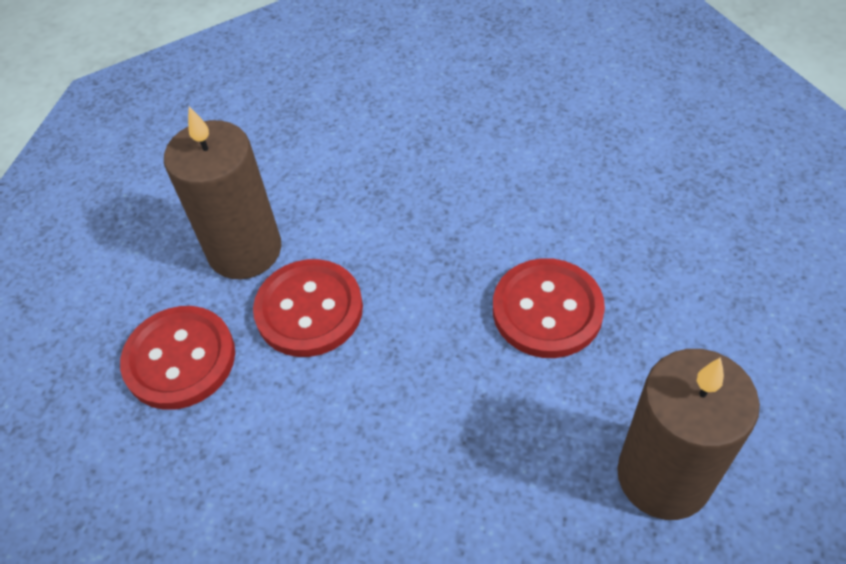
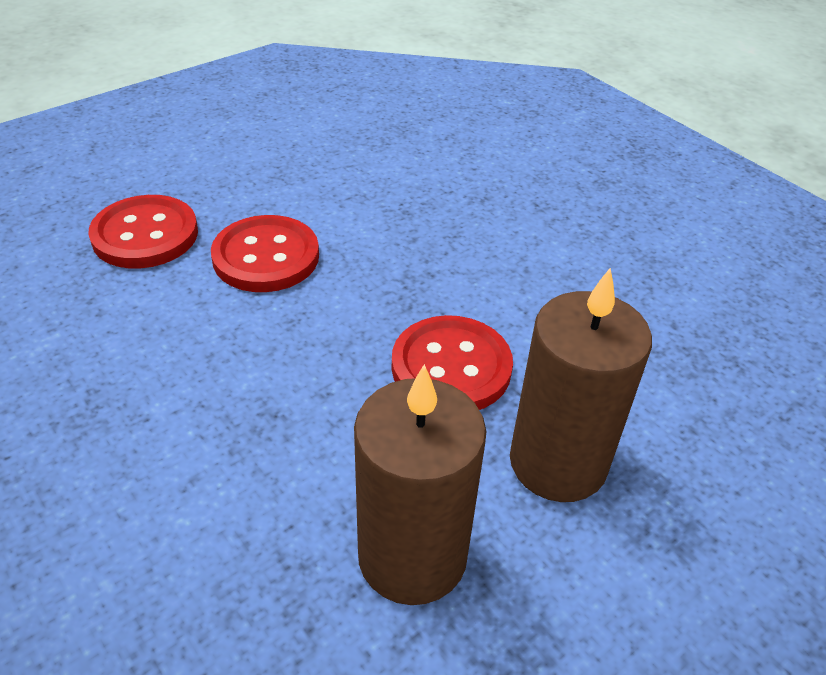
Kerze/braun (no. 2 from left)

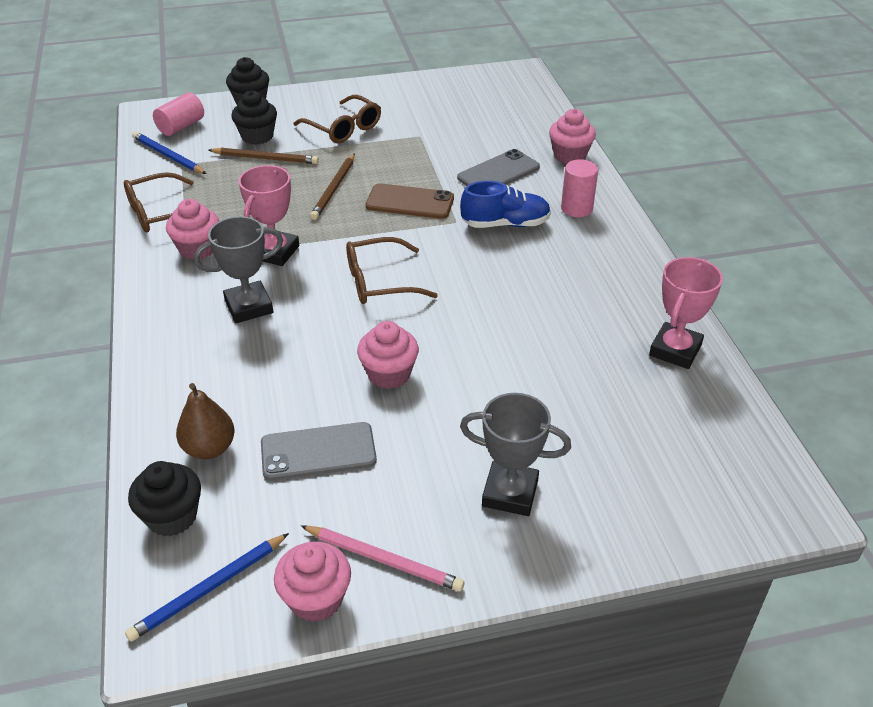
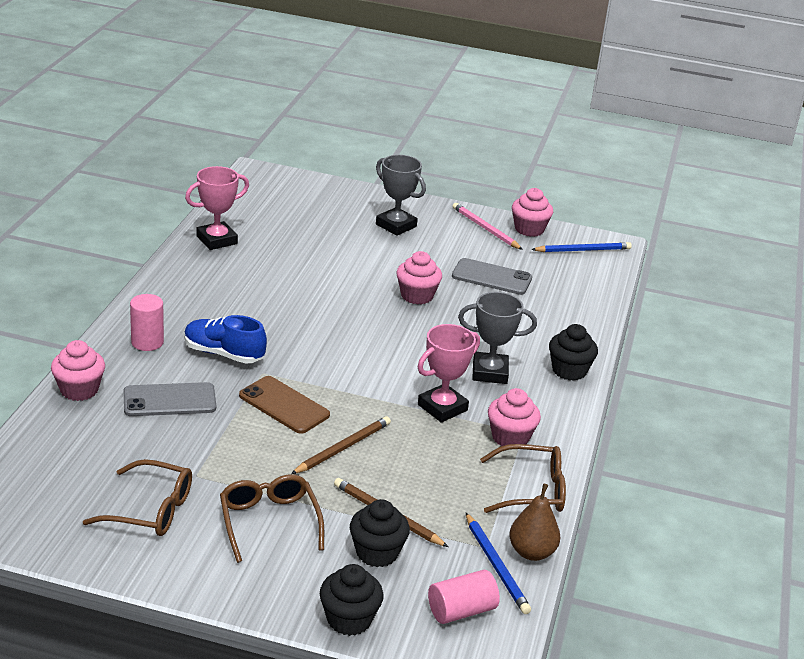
Brille/braun (no. 1 from left); Birne/braun; Muffin/schwarz (no. 3 from left)

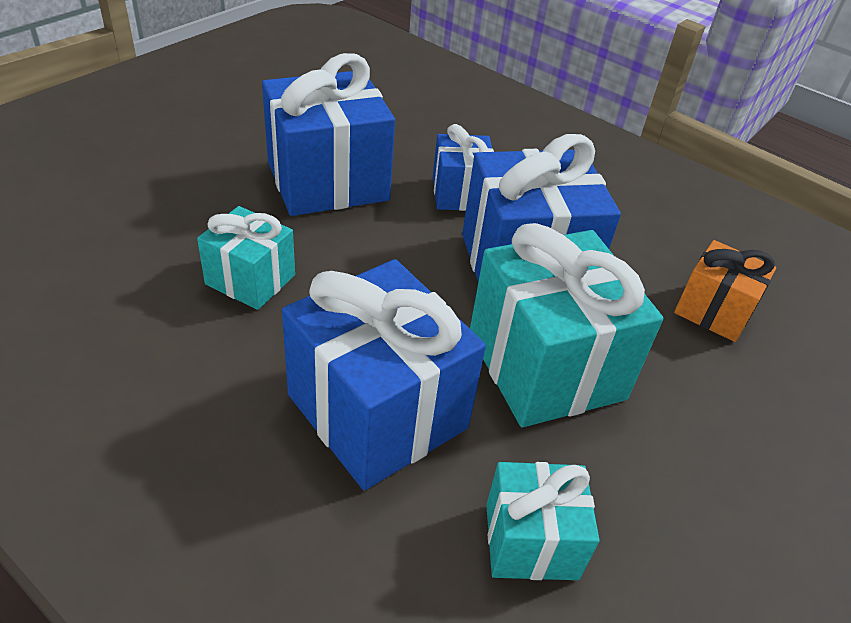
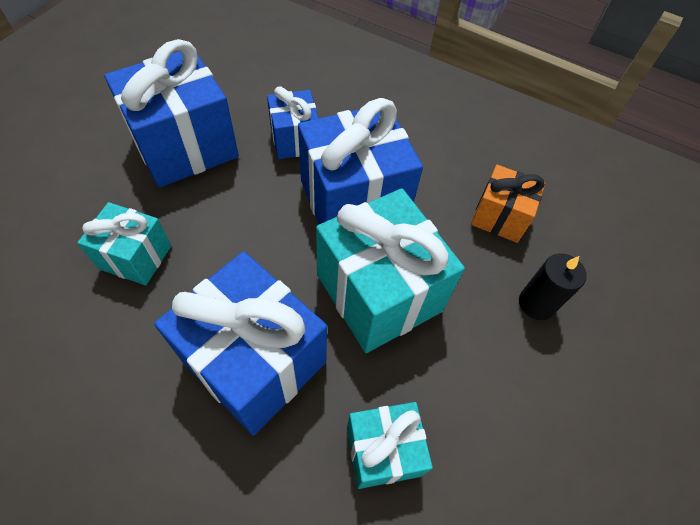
Kerze/schwarz

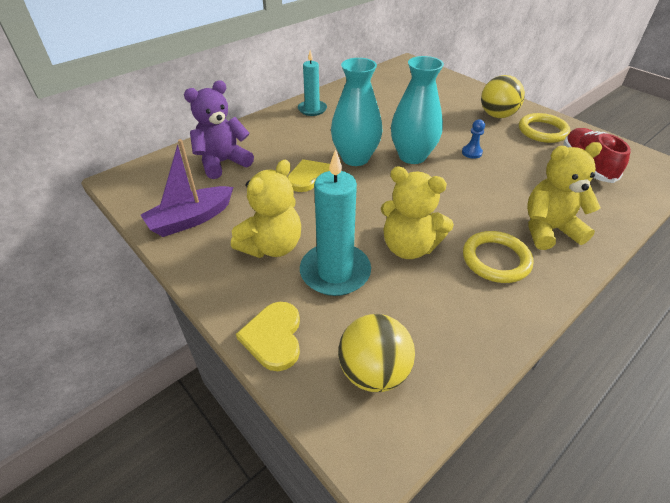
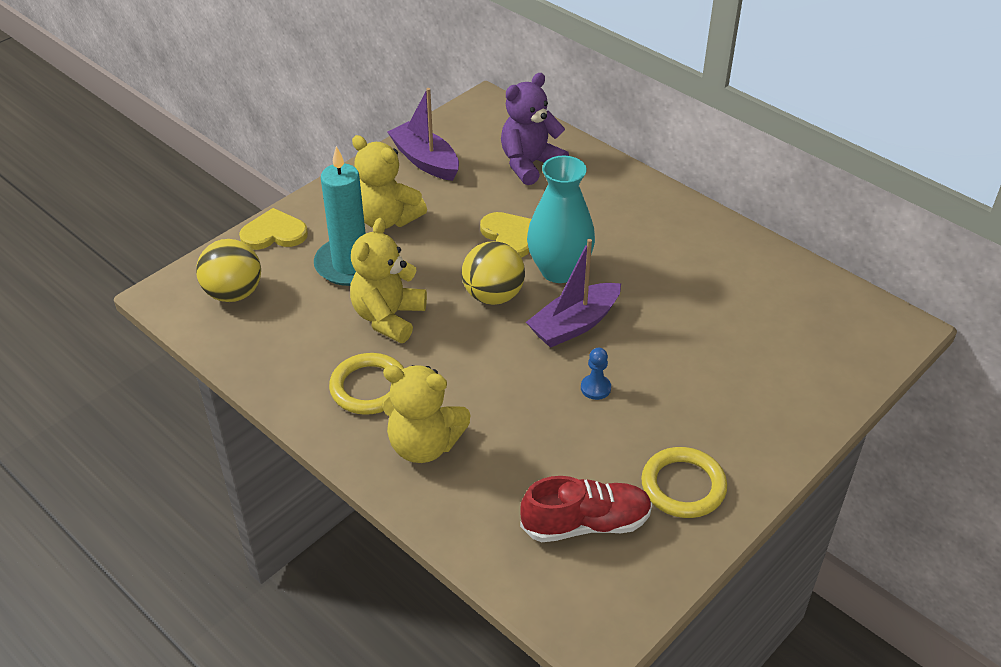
Teddybär/gelb (no. 3 from left); Ball/gelb (no. 2 from left); Teddybär/lila; Boot/lila (no. 2 from left); Kerze/türkis (no. 1 from left in the first image)

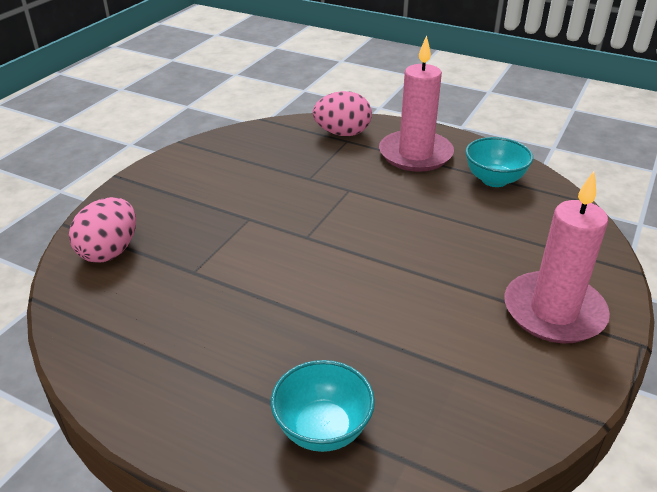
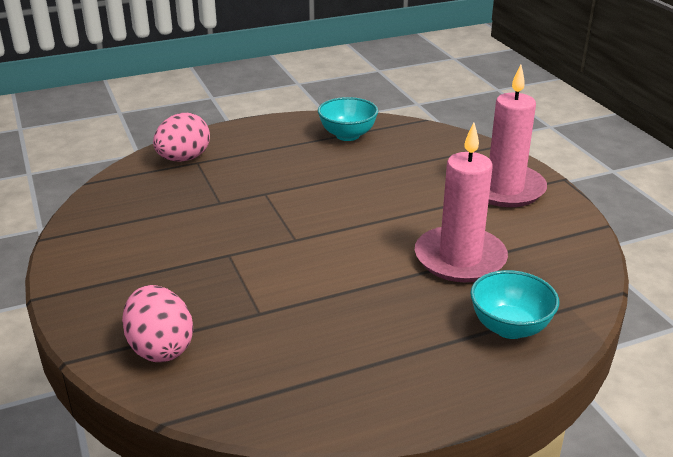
Kerze/rosa (no. 1 from left)

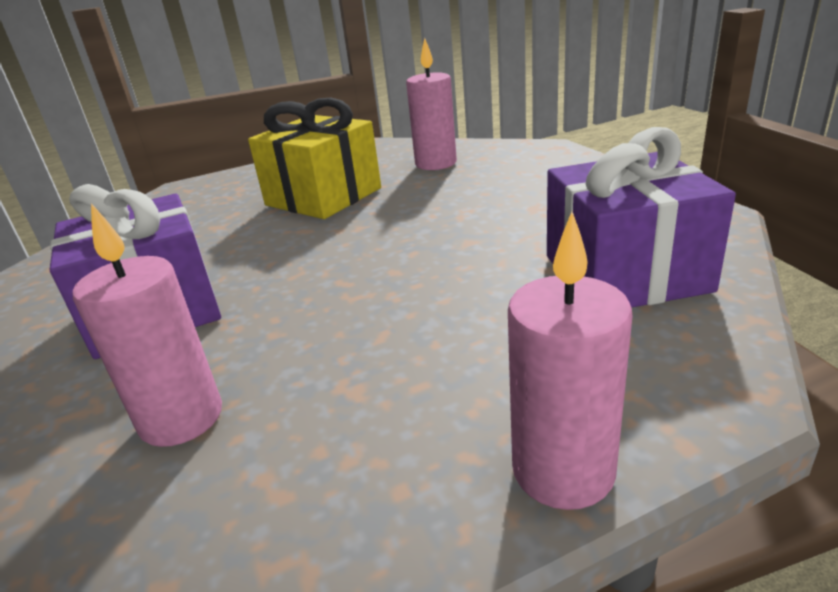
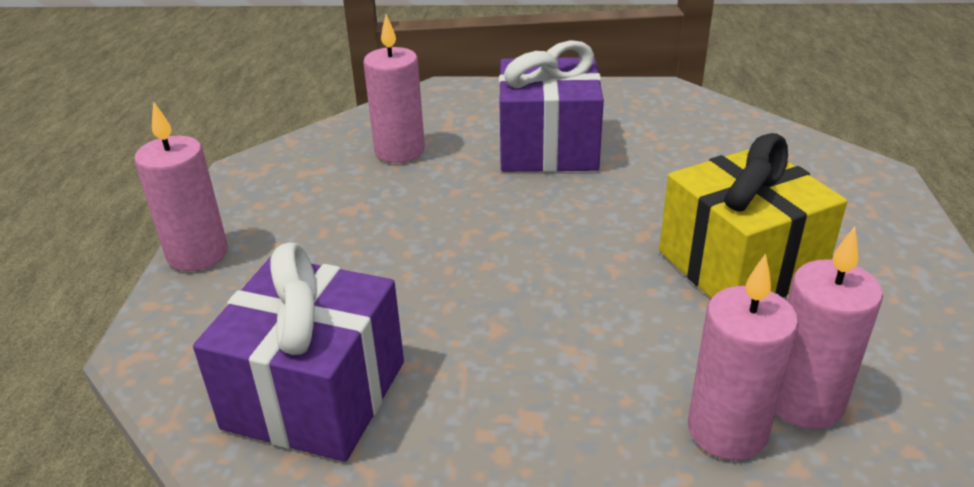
Kerze/rosa (no. 3 from left)

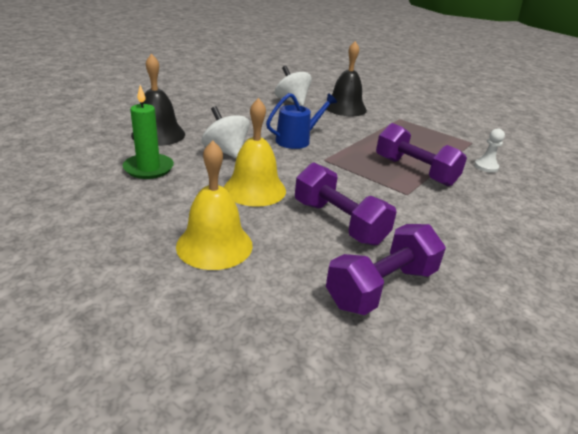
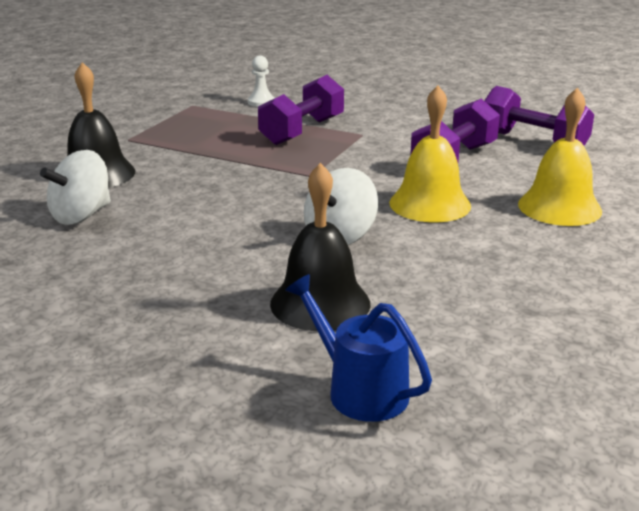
Gießkanne/blau; Kerze/grün

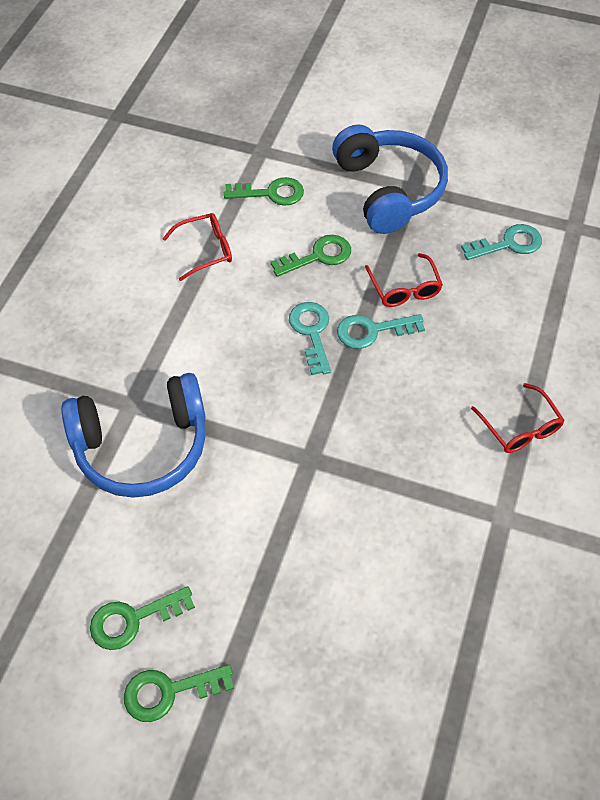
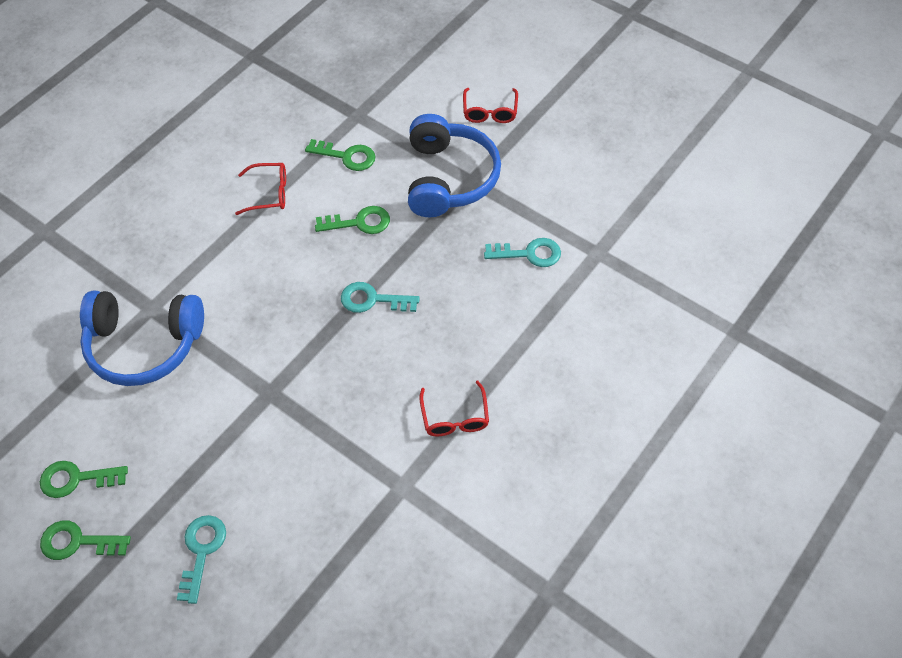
Schlüssel/türkis (no. 1 from left); Brille/rot (no. 3 from left)

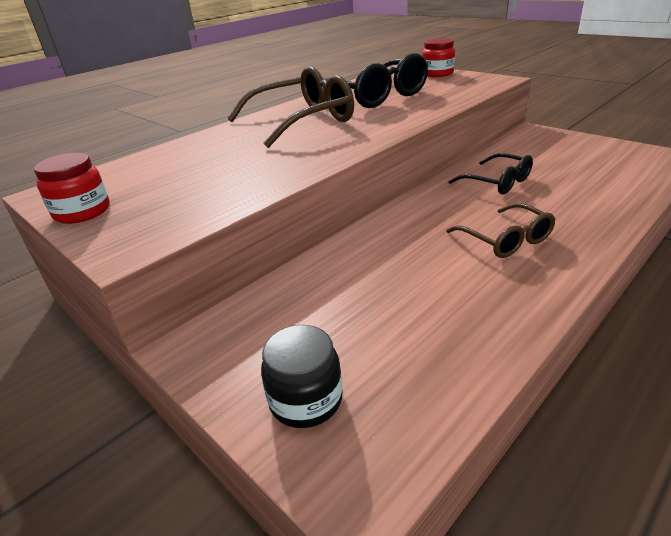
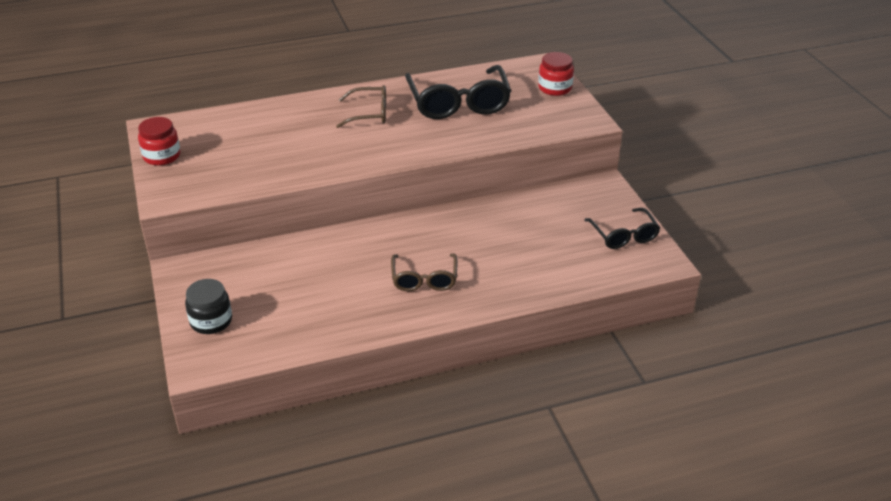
Brille/braun (no. 1 from left); Brille/schwarz (no. 2 from left)

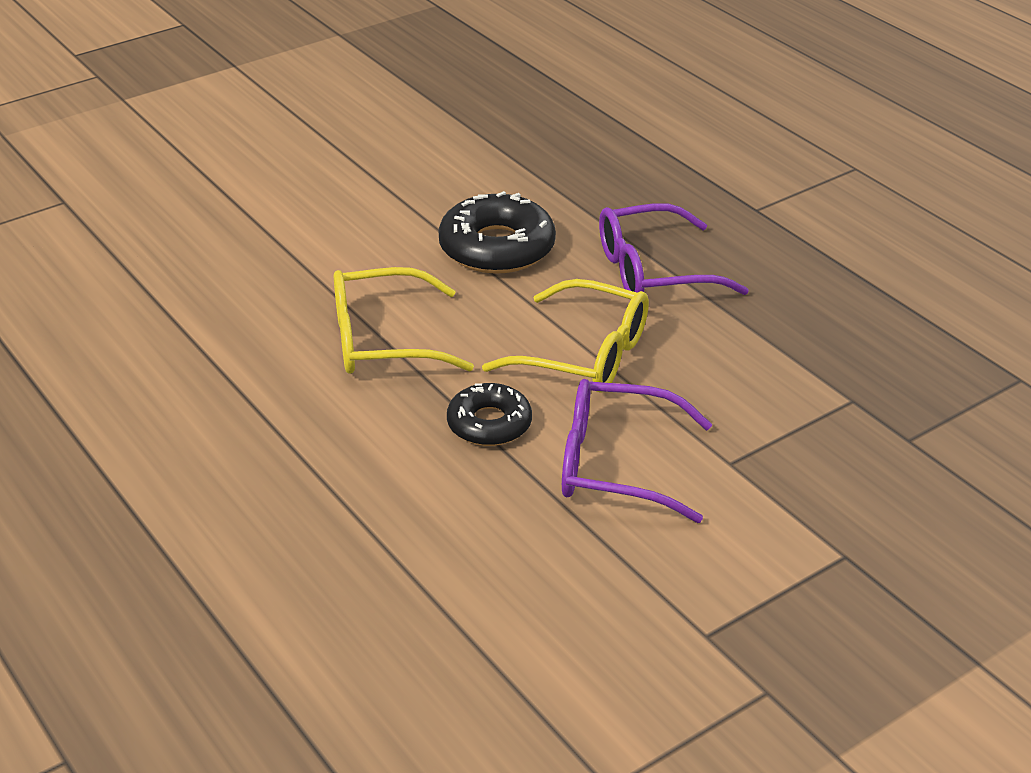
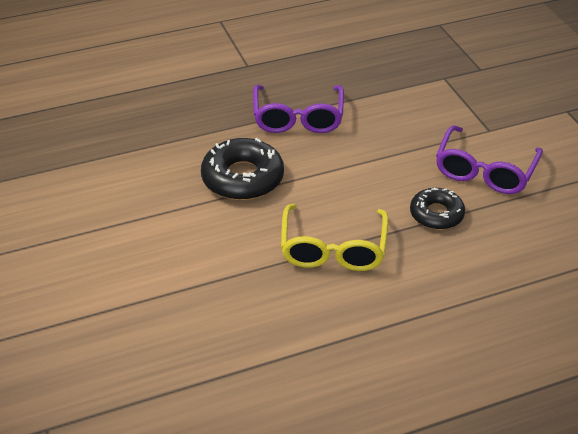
Brille/gelb (no. 2 from left in the first image)

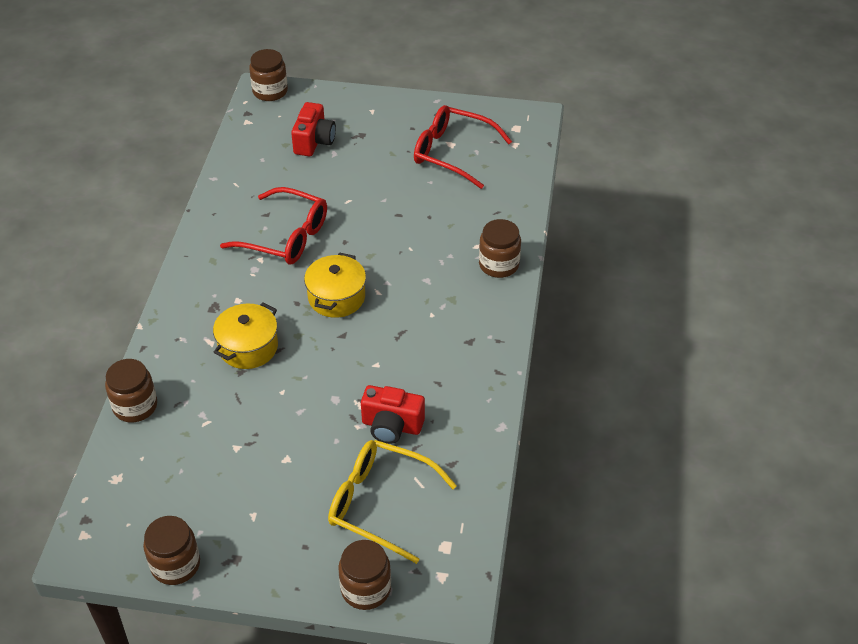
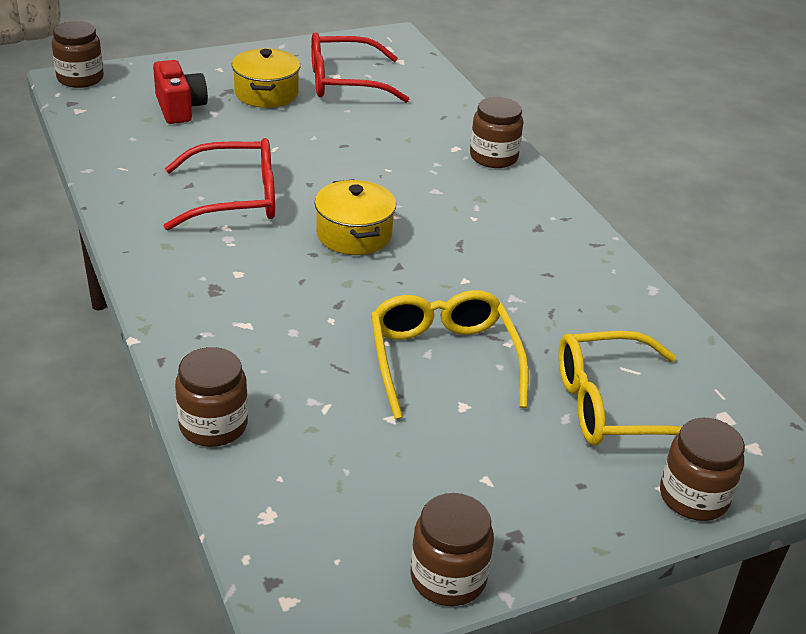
Kochtopf/gelb (no. 1 from left); Brille/gelb (no. 1 from left); Kamera/rot (no. 2 from left in the first image)

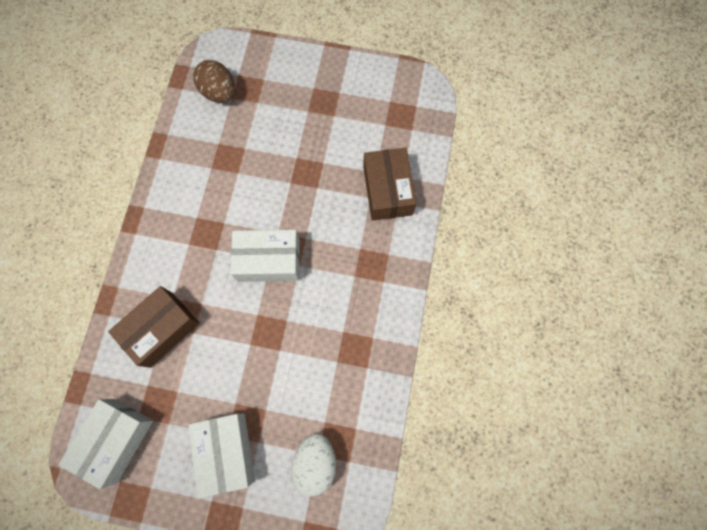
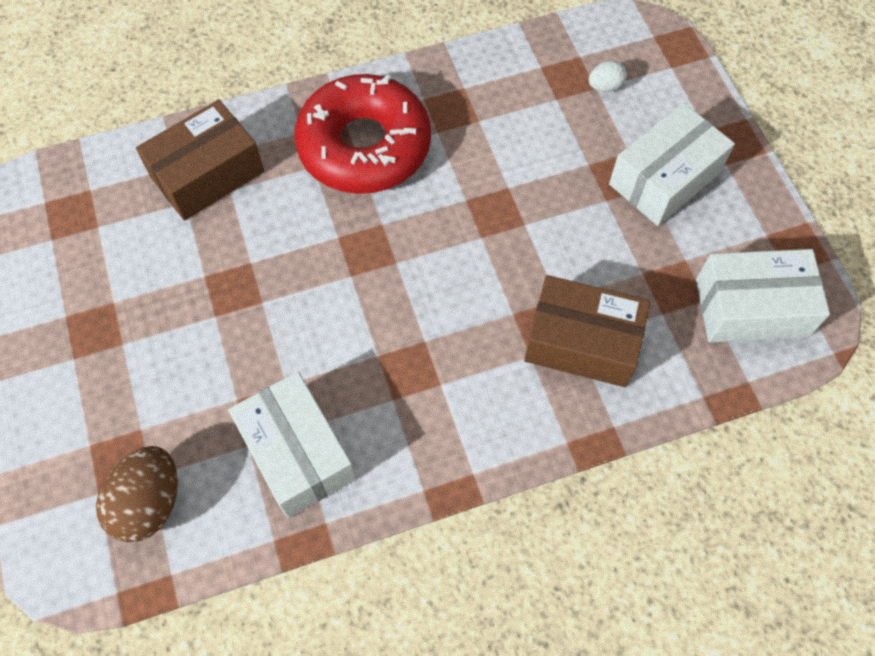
Schachtel/weiß (no. 1 from left); Donut/rot; Ei/weiß

